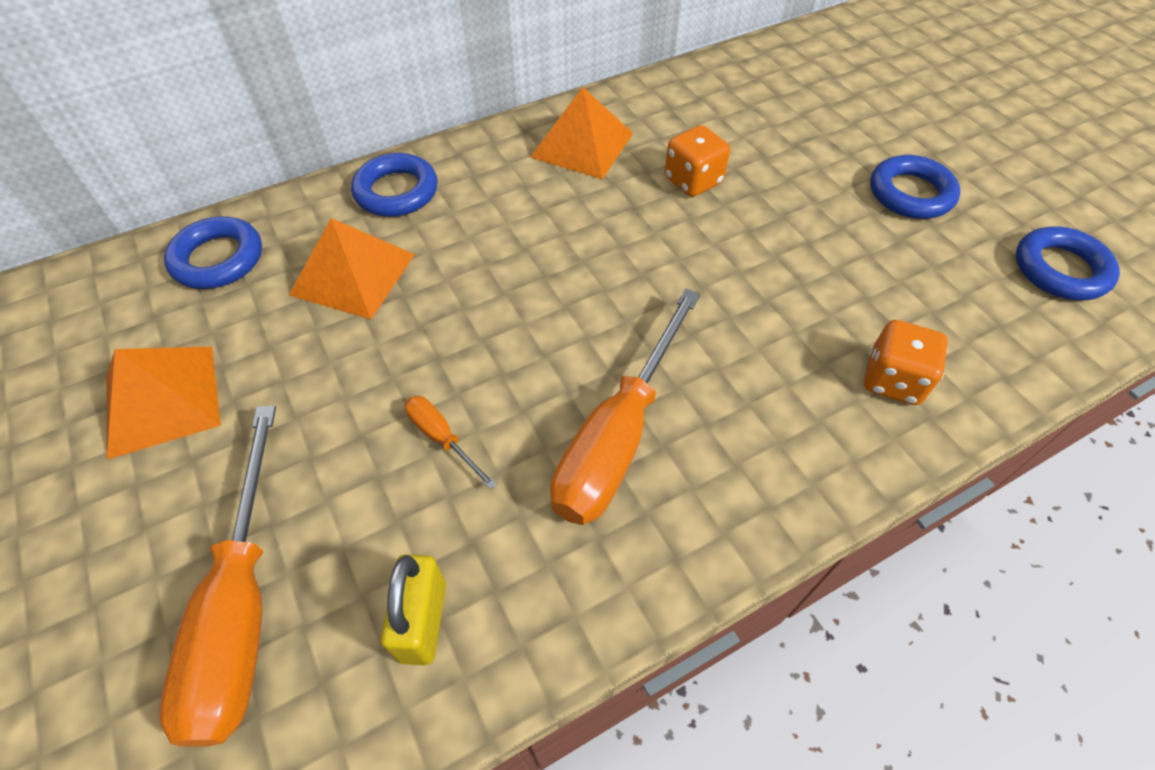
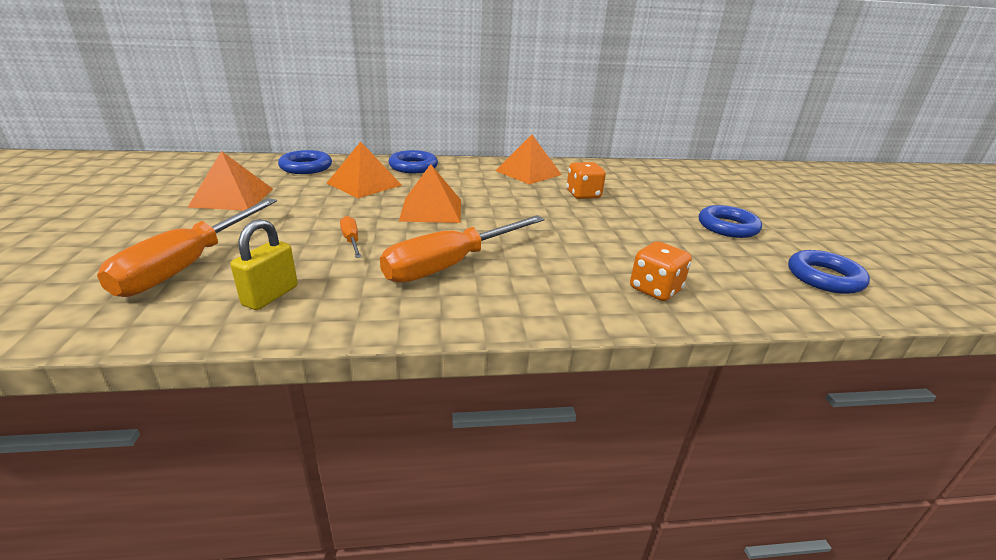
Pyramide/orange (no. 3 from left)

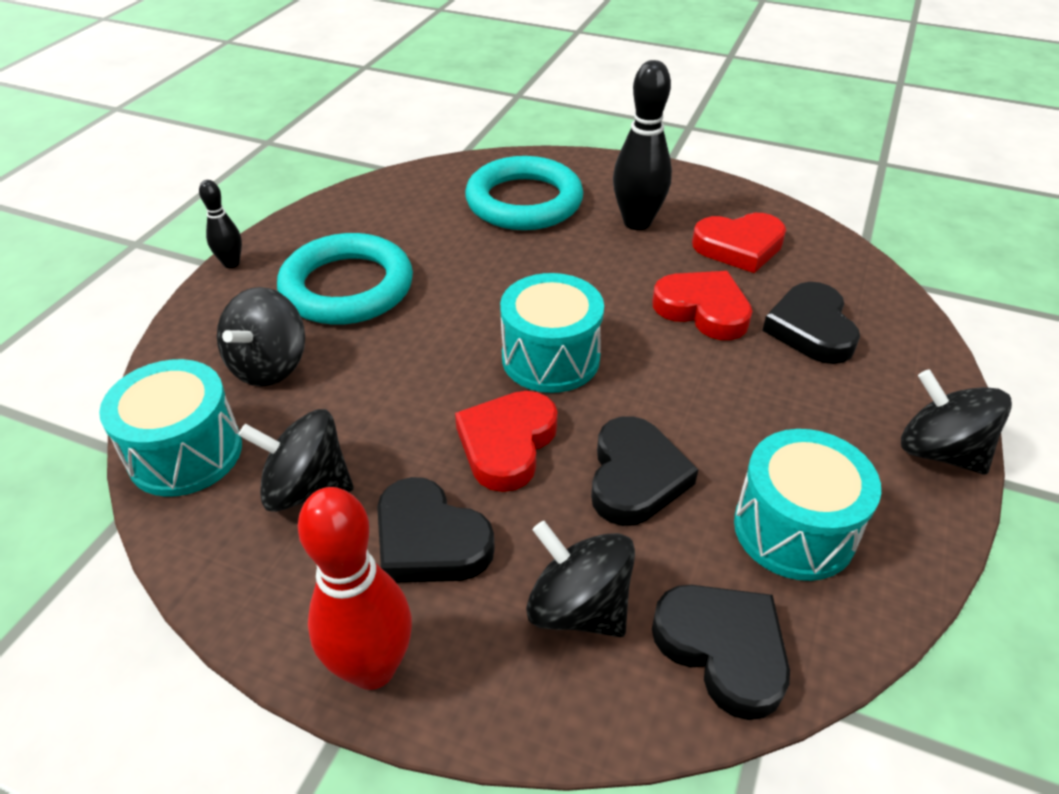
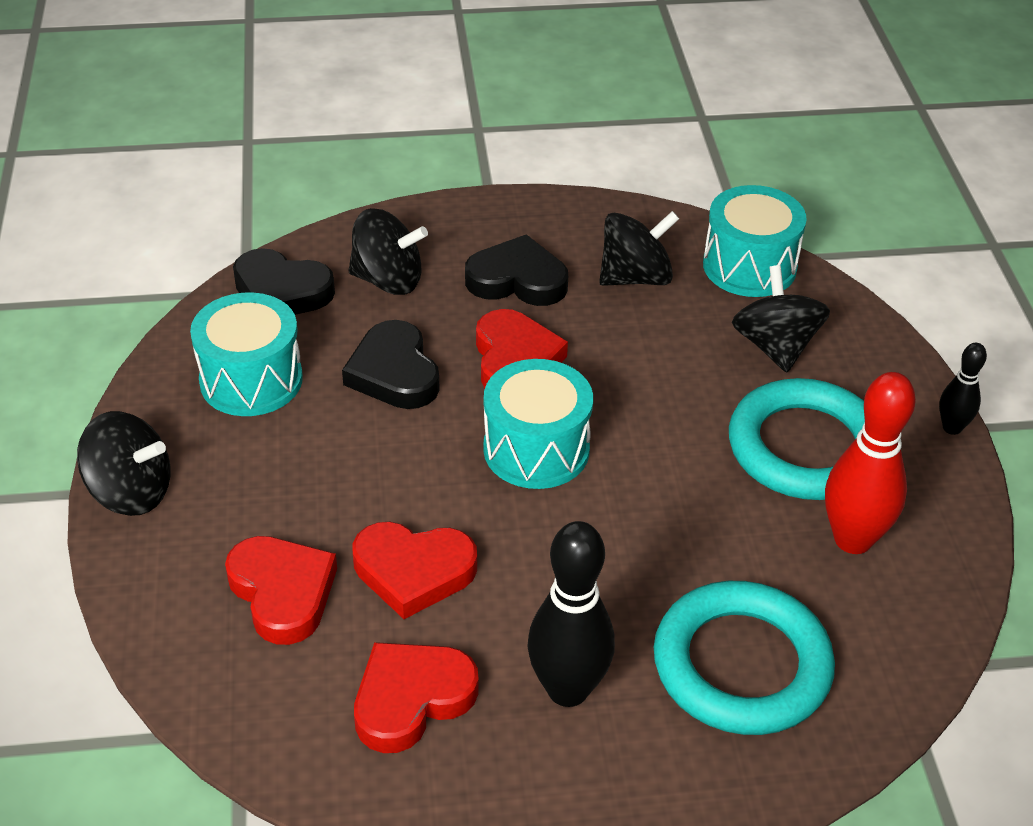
Herz/rot (no. 1 from left); Bowlingkegel/rot

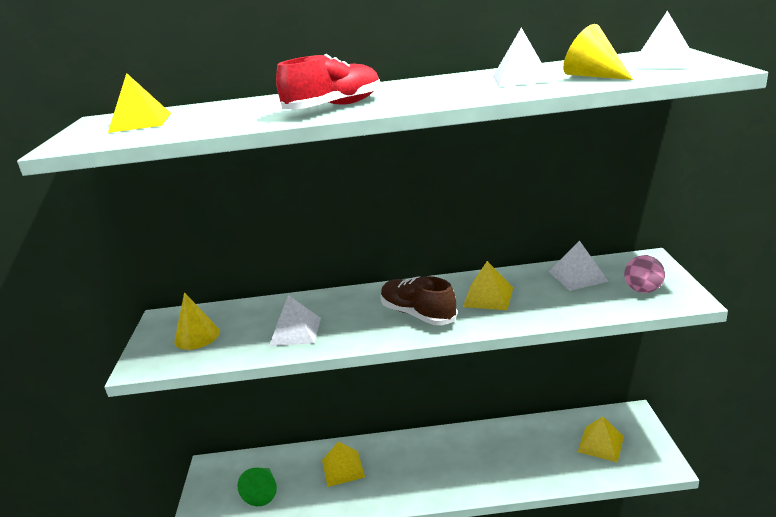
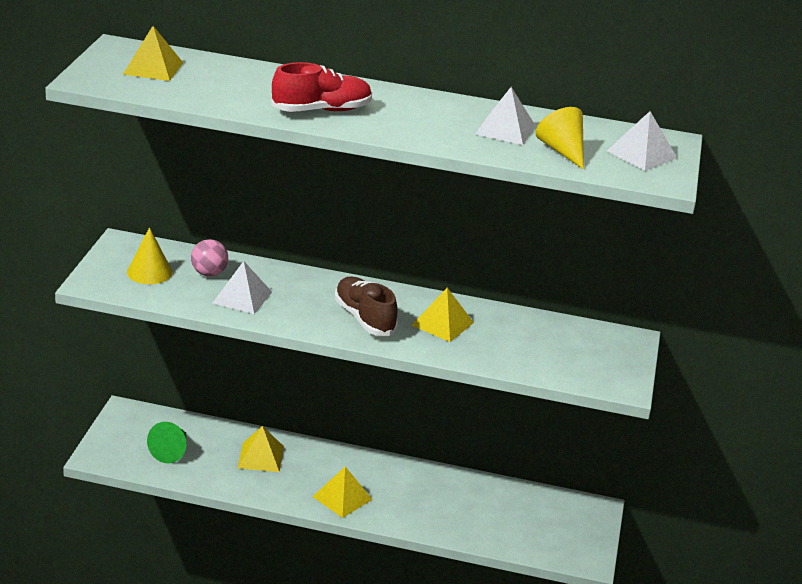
Ball/rosa; Pyramide/gelb (no. 3 from left); Pyramide/weiß (no. 3 from left in the first image)

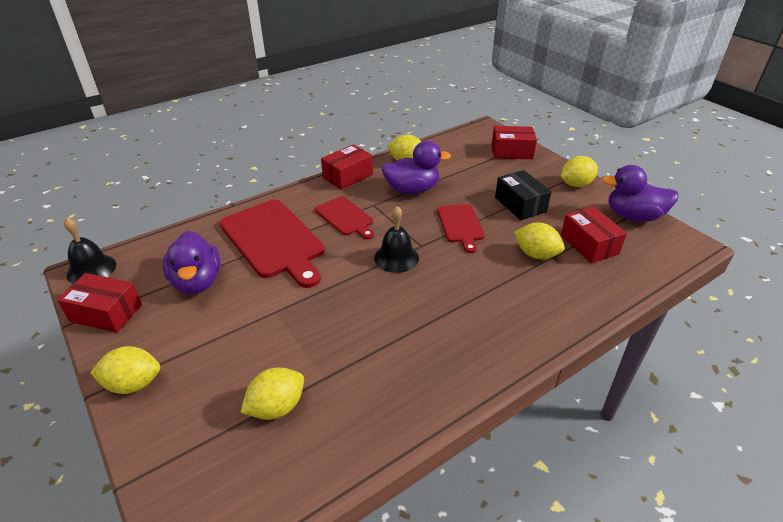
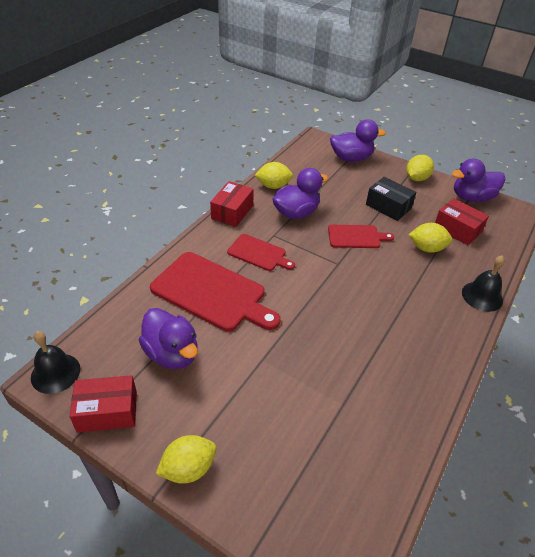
Schneidebrett/rot (no. 3 from left); Ente/lila (no. 3 from left); Glocke/schwarz (no. 2 from left); Zitrone/gelb (no. 2 from left in the first image)

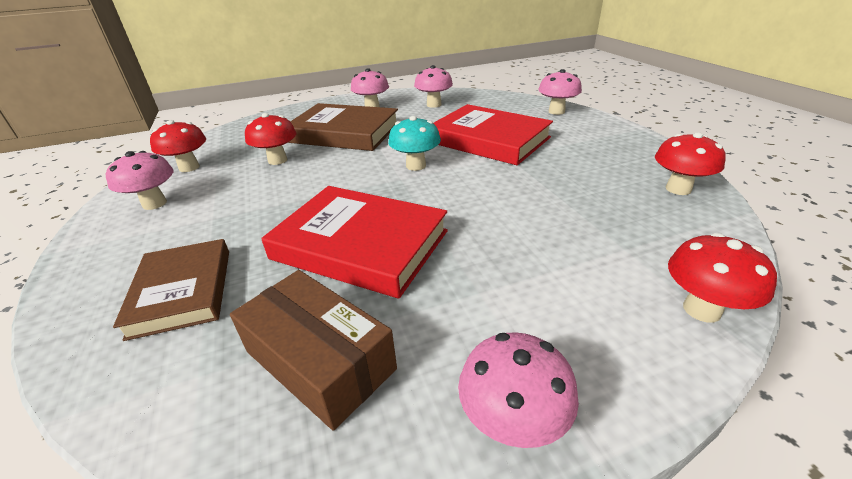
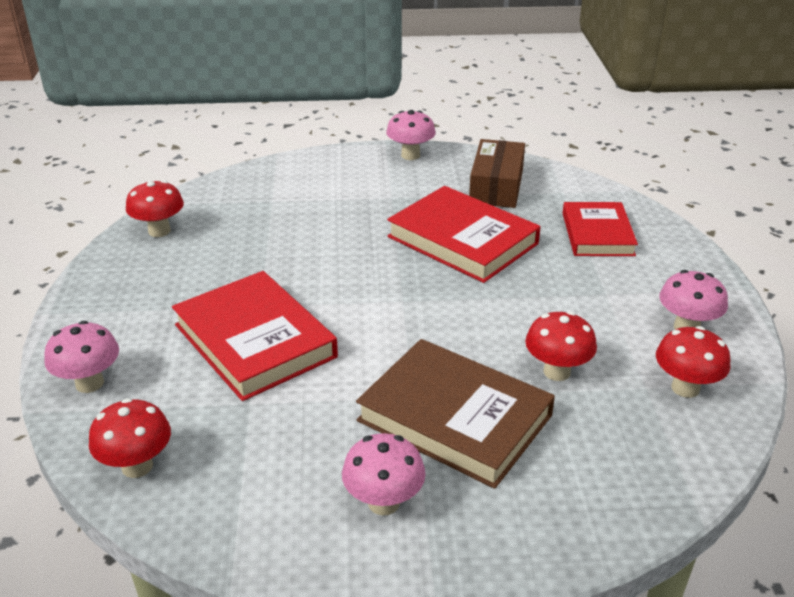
Pilz/rot (no. 1 from left); Schachtel/braun; Buch/rot (no. 3 from left); Pilz/türkis; Pilz/rosa (no. 3 from left in the first image)

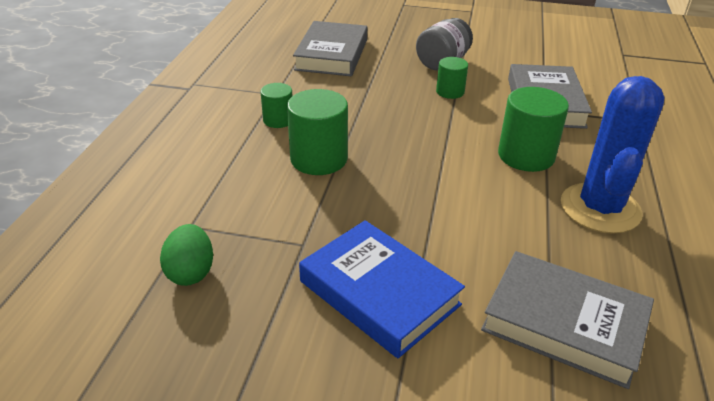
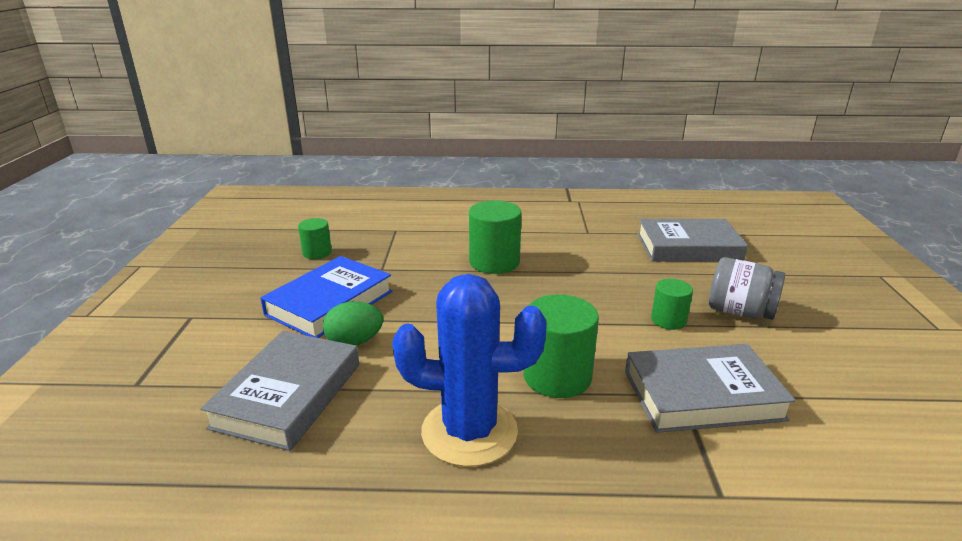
Vollzylinder/grün (no. 1 from left); Ei/grün

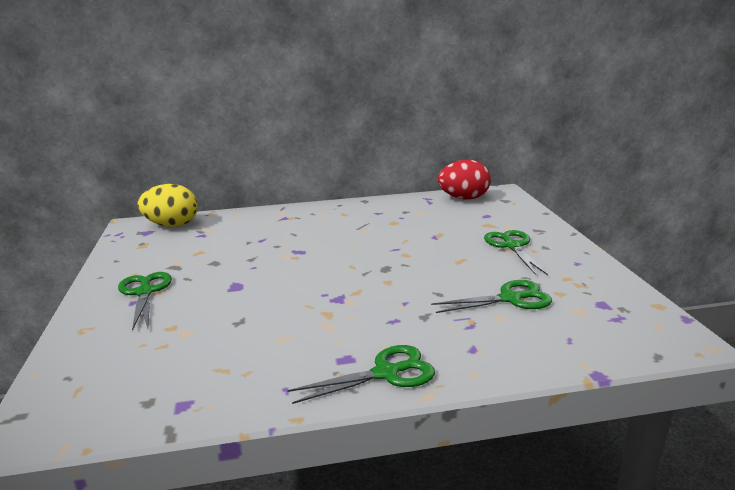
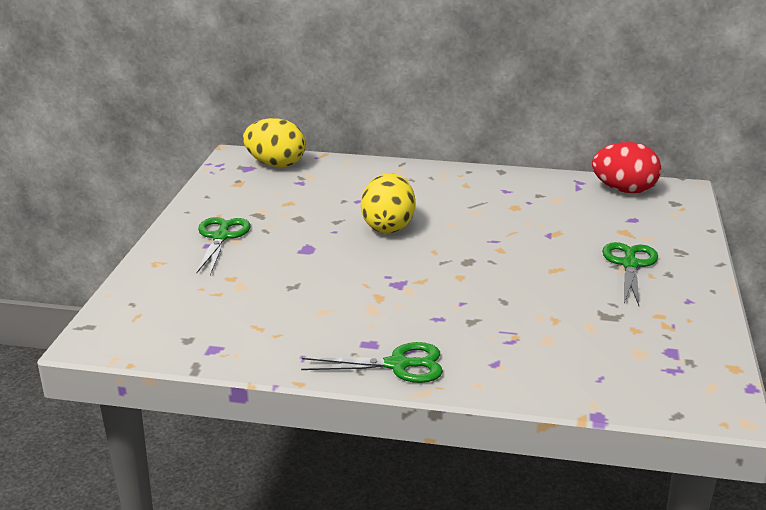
Ei/gelb (no. 2 from left); Schere/grün (no. 3 from left in the first image)

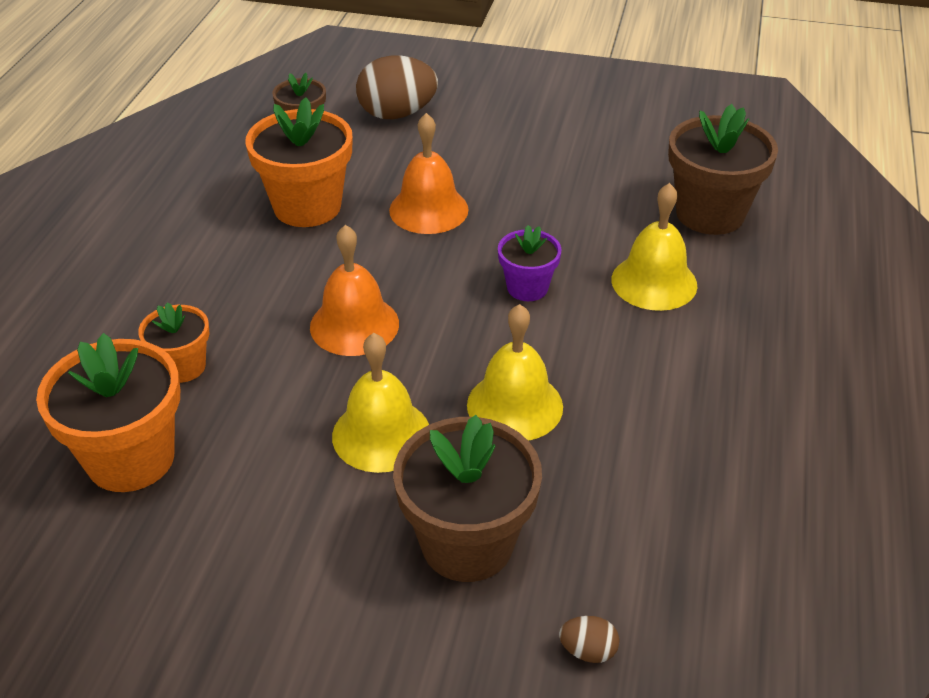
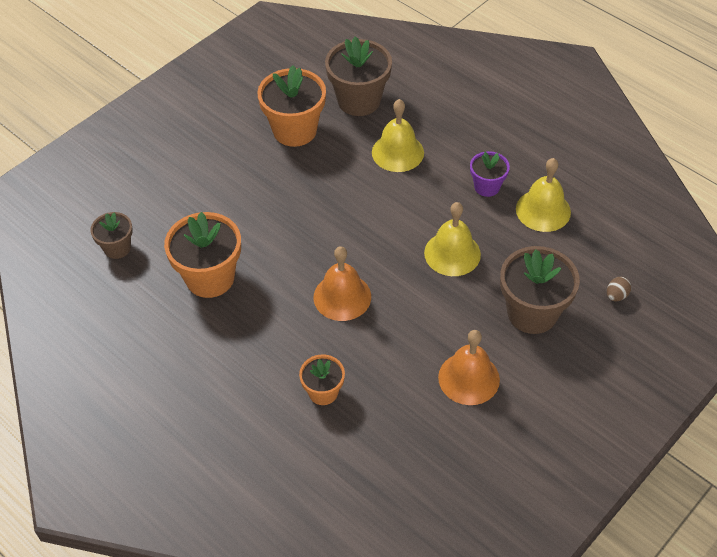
Blumentopf/orange (no. 2 from left); Glocke/orange (no. 2 from left); Blumentopf/lila; Glocke/gelb (no. 3 from left); Ei/braun (no. 1 from left in the first image)

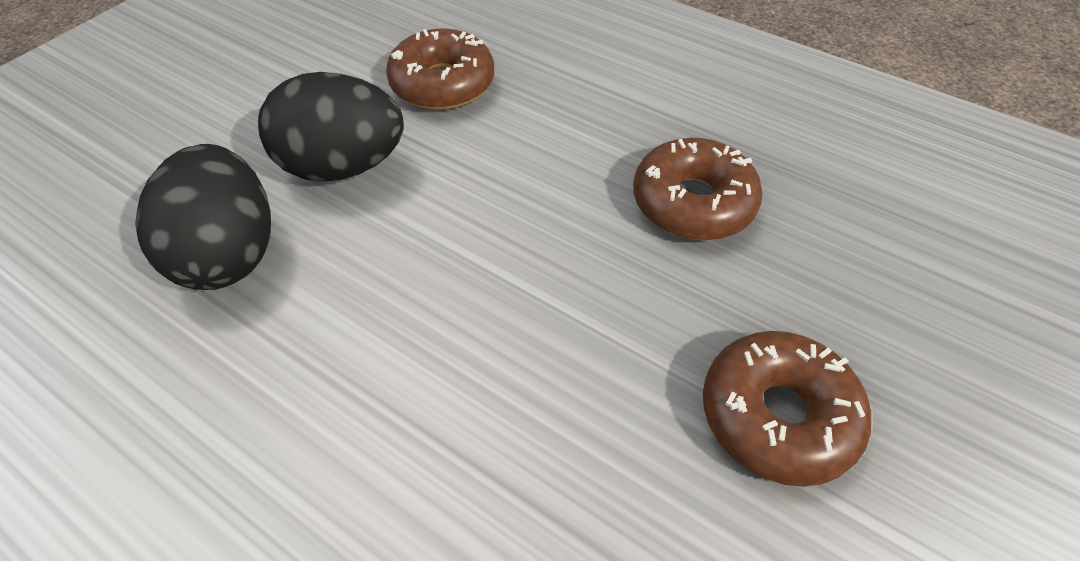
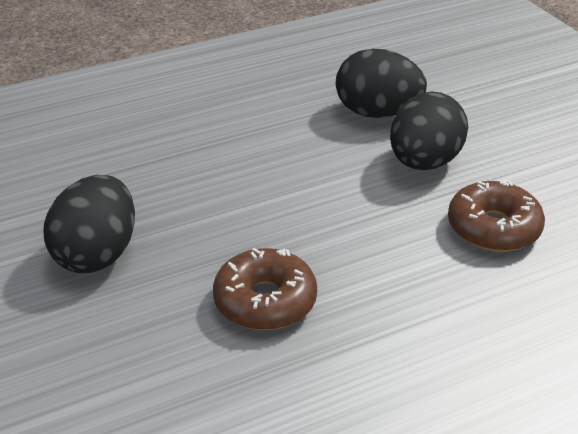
Ei/schwarz (no. 1 from left)

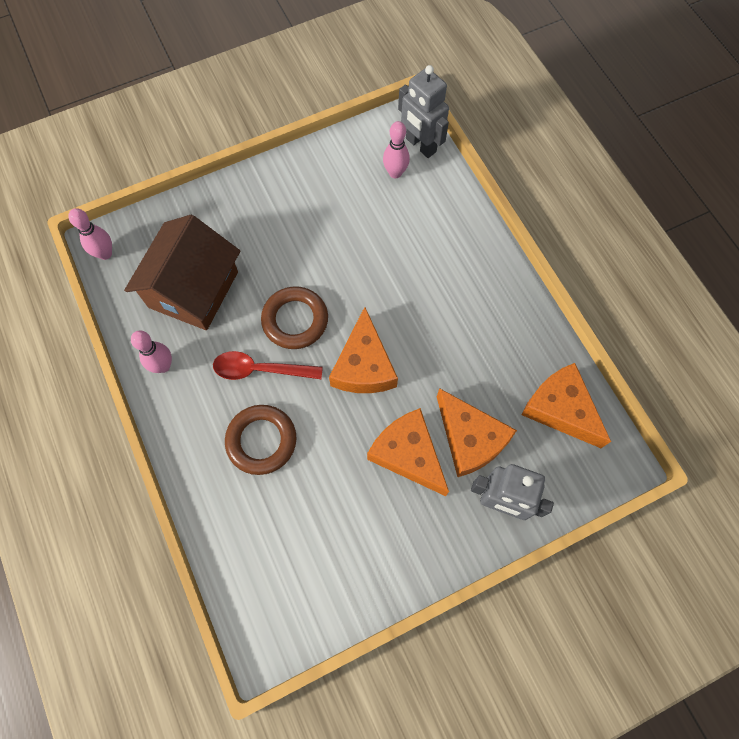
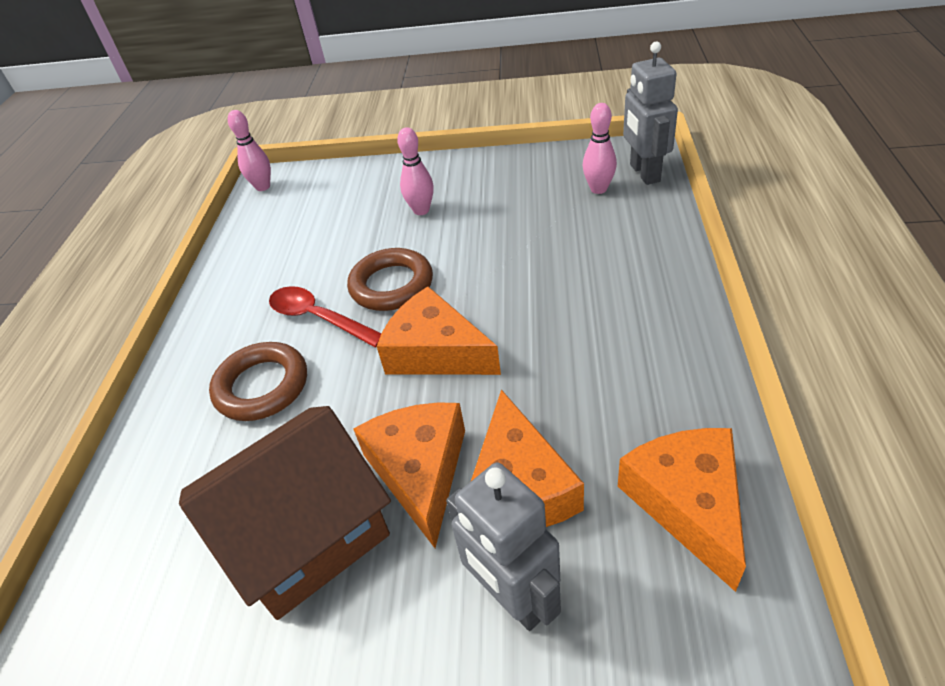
Haus/braun; Käse/orange (no. 2 from left); Bowlingkegel/rosa (no. 2 from left)

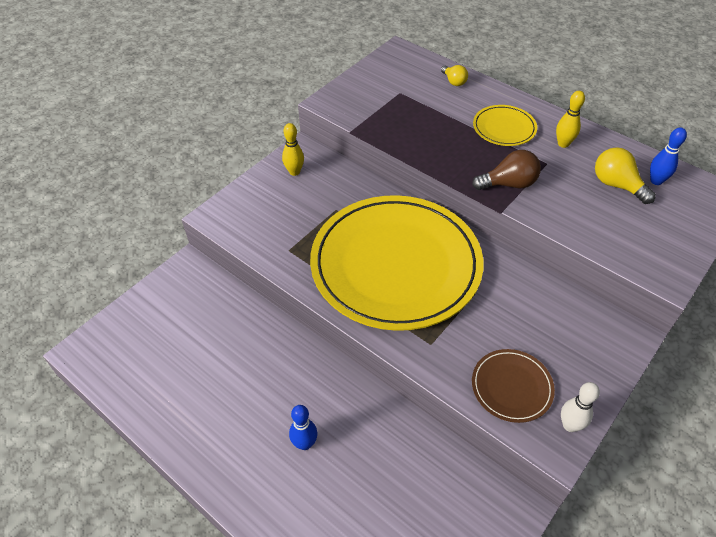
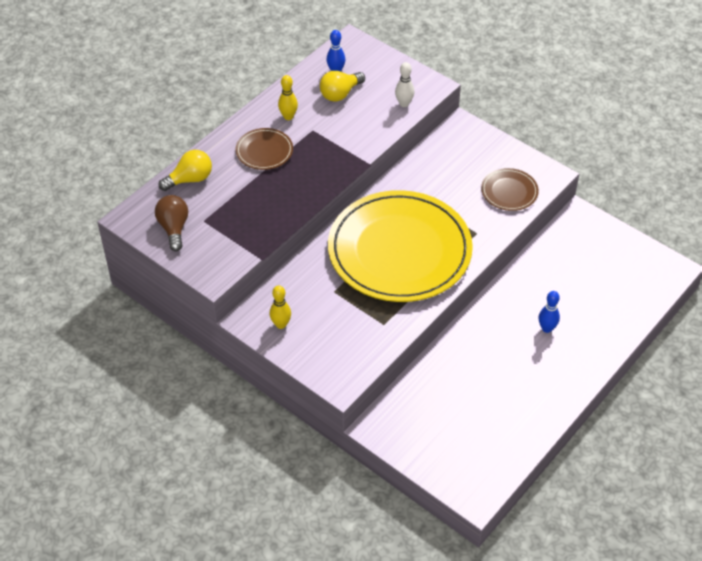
Glühbirne/braun; Glühbirne/gelb (no. 1 from left); Teller/braun (no. 1 from left); Bowlingkegel/weiß

